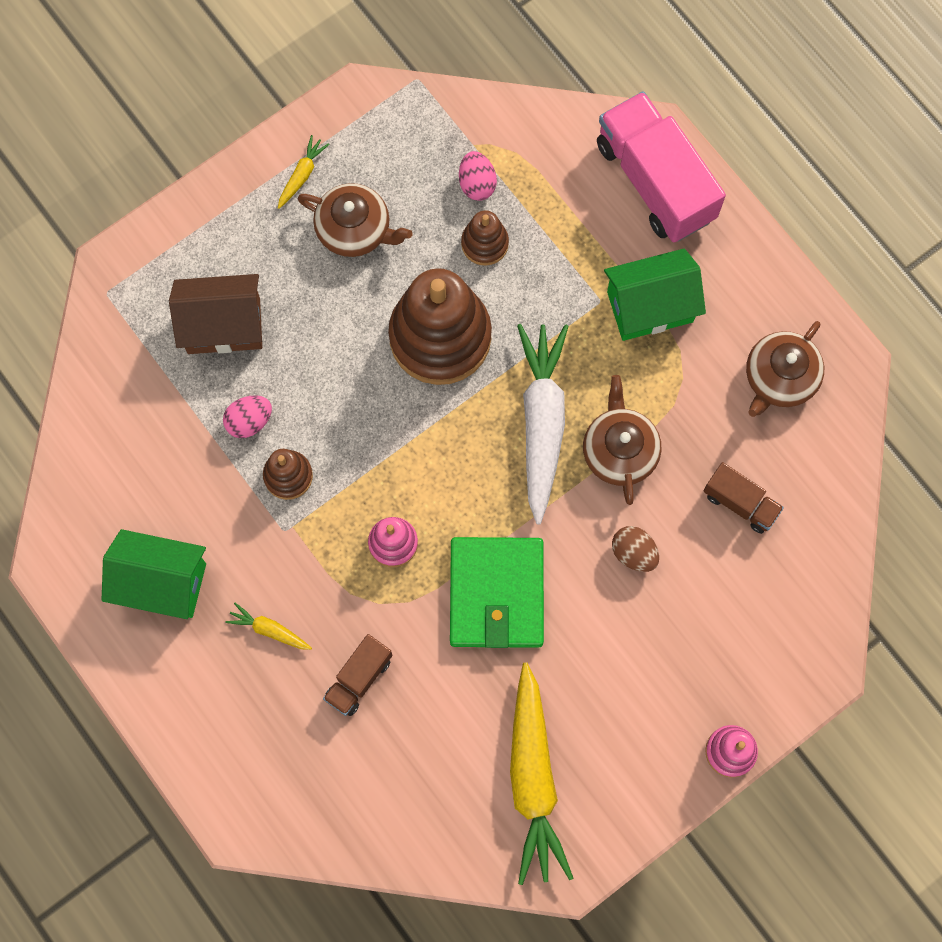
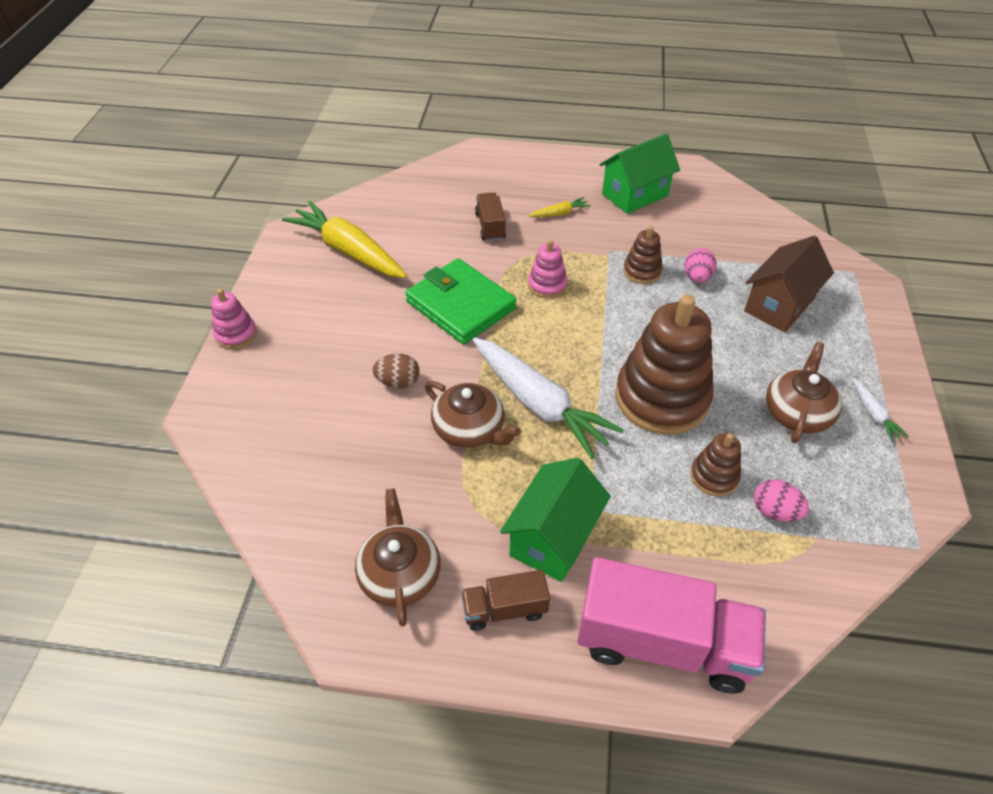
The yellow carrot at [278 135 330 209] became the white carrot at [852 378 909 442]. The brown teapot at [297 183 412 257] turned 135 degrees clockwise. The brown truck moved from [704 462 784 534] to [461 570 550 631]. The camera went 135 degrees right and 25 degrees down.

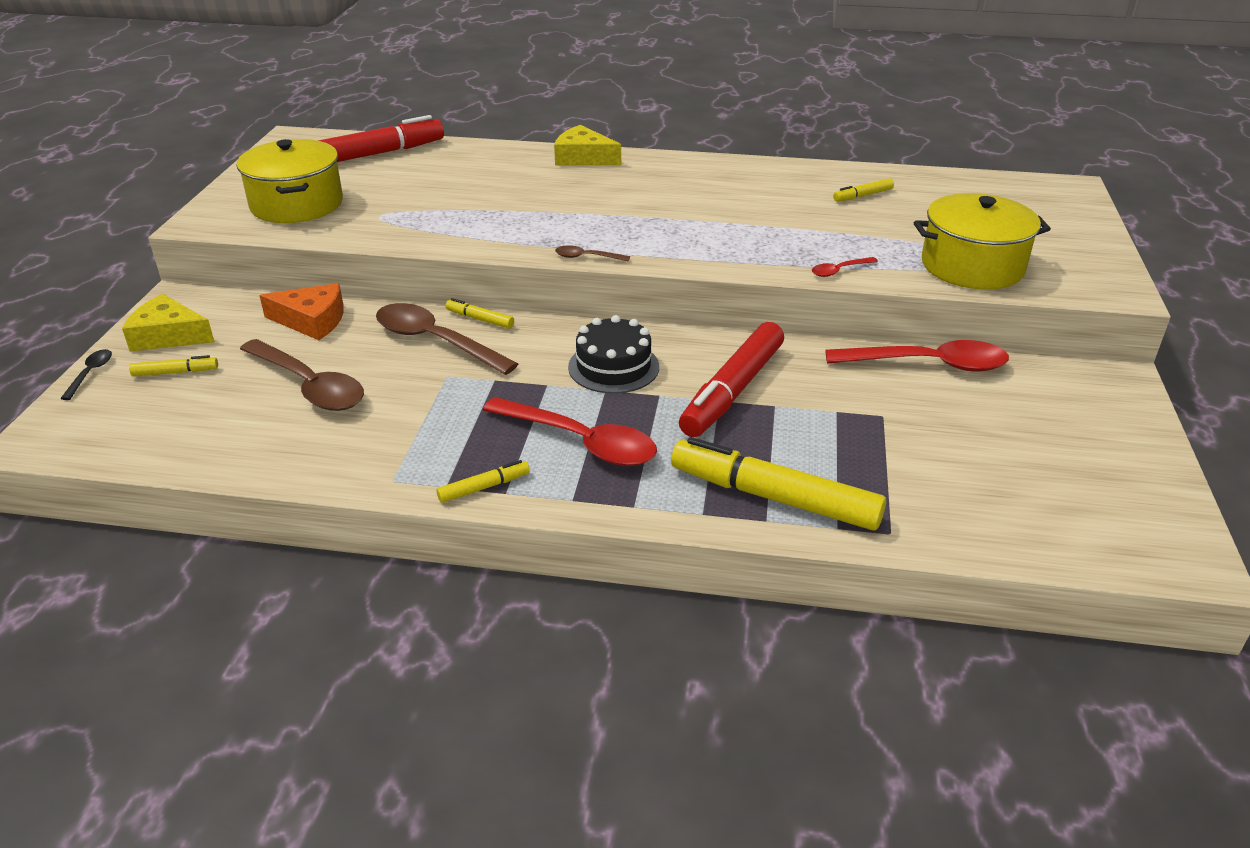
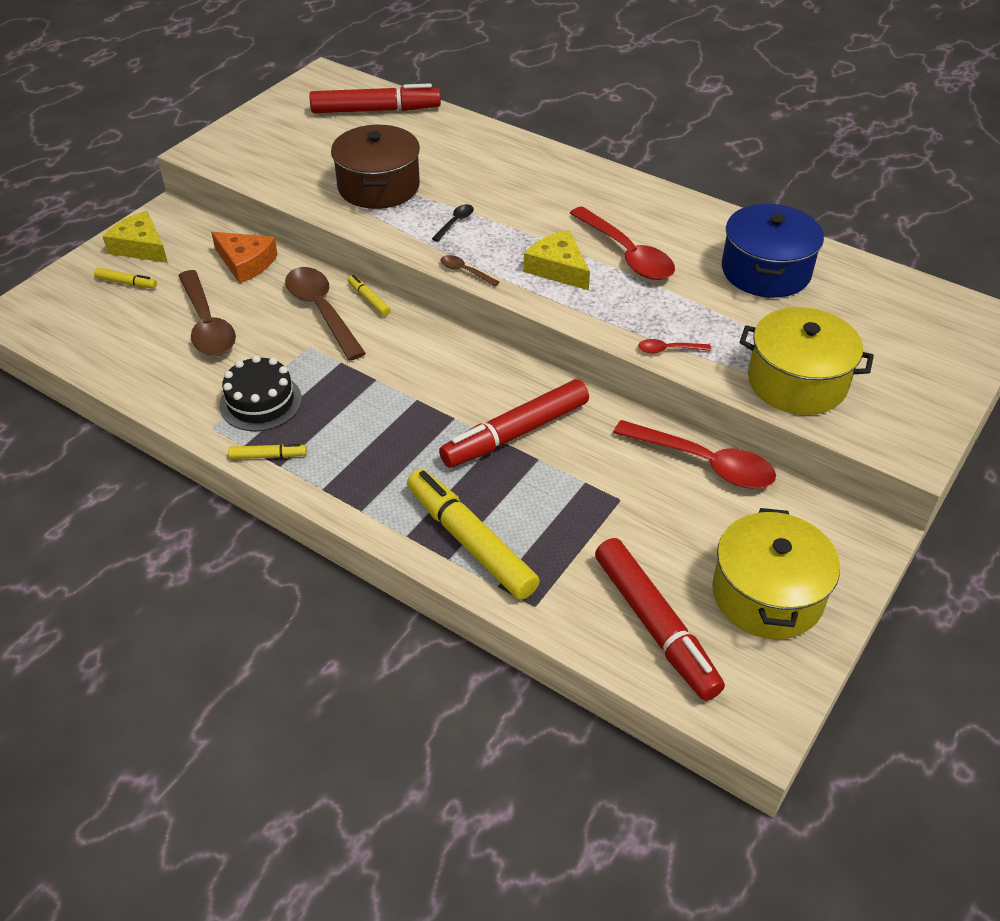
The yellow cheese moved from [554 125 621 165] to [524 230 590 290]. The yellow pot moved from [236 139 343 223] to [712 508 840 639]. The yellow marker at [833 178 894 202] was replaced by the blue pot at [722 204 824 298]. The black cake moved from [568 315 659 394] to [219 355 302 431]. The black spoon moved from [60 349 112 400] to [432 204 474 242]. The red spoon moved from [483 397 657 466] to [570 206 675 280]. The brown pot at [331 125 420 209] appeared. The red marker at [595 538 725 701] appeared. The camera went 25 degrees right and 10 degrees up.

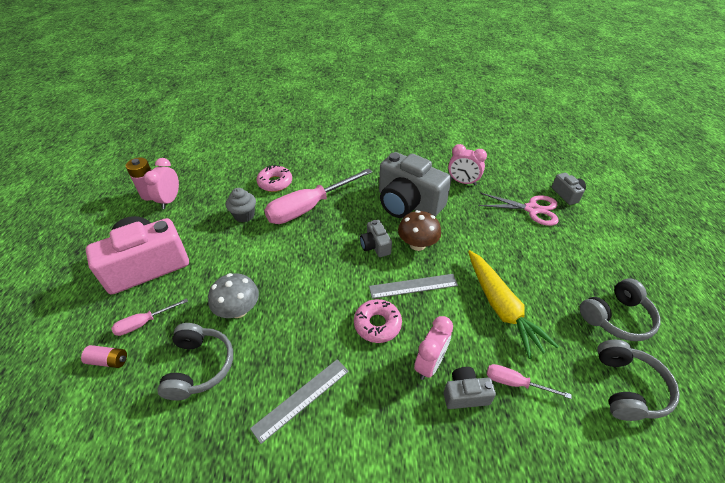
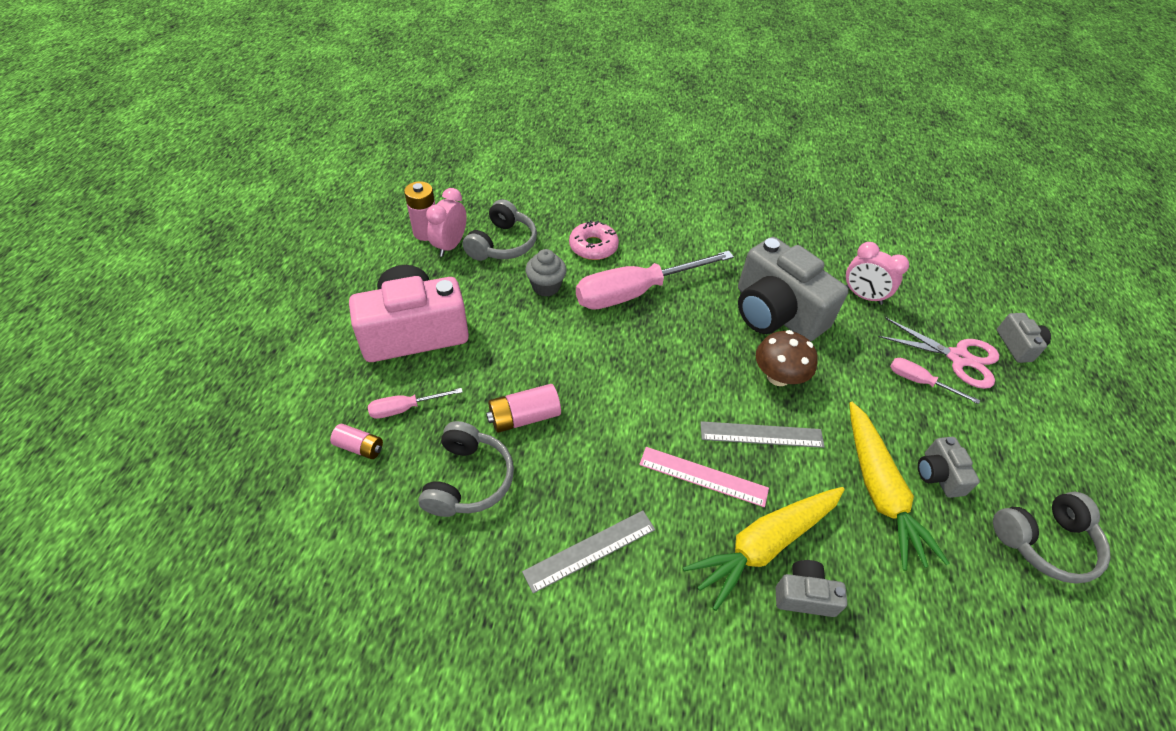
The grey camera moved from [360 220 392 257] to [918 437 980 498]. The grey mushroom at [208 273 259 318] was replaced by the pink battery at [486 384 561 433]. The pink donut at [354 299 402 343] was replaced by the pink ruler at [639 447 769 507]. The pink clock at [414 316 453 380] was replaced by the yellow carrot at [683 487 845 611]. The grey headphones moved from [597 340 680 421] to [463 199 537 261]. The pink screwdriver moved from [487 364 572 399] to [890 358 980 404]. The camera went 10 degrees right and 5 degrees up.

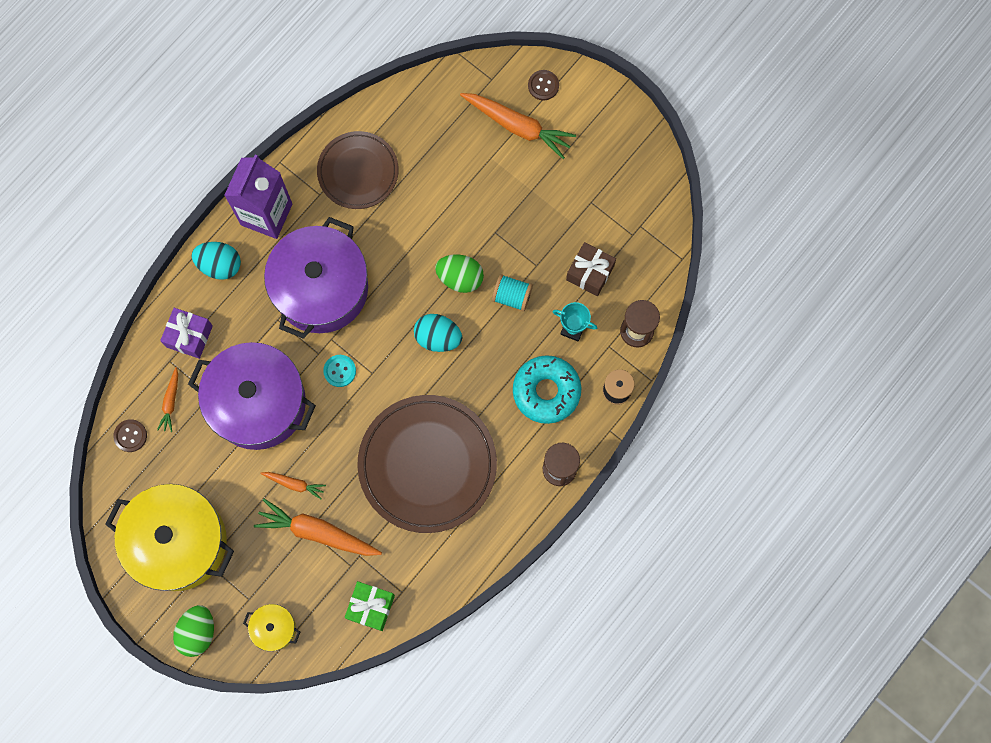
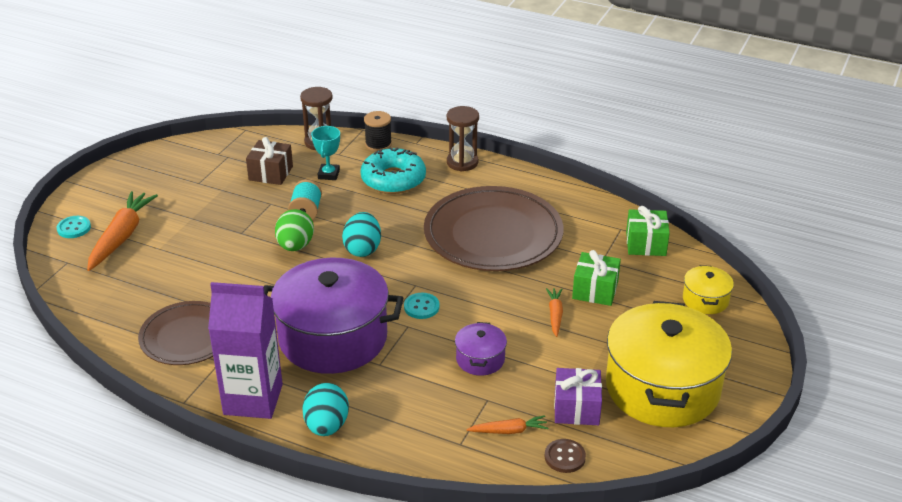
The brown button at [528 70 559 100] became the turquoise button at [57 216 91 238]. The purple gift moved from [160 308 213 359] to [554 368 602 425]. The purple pot at [188 342 316 450] changed to 0.44 times the size. The orange carrot at [254 499 382 556] was replaced by the green gift at [572 250 621 306]. The green egg at [173 605 214 657] disappeared. The camera went 105 degrees left and 40 degrees down.

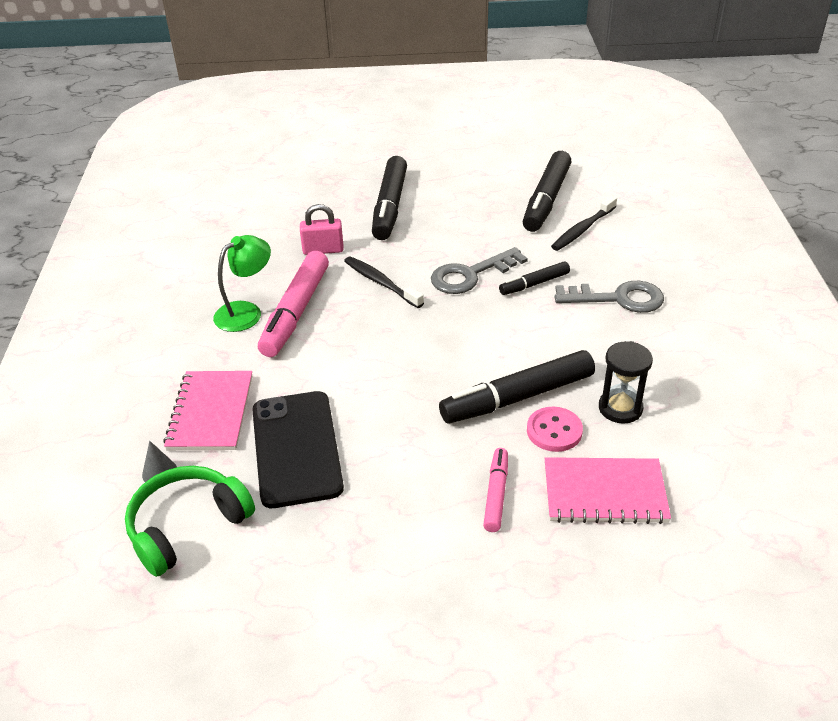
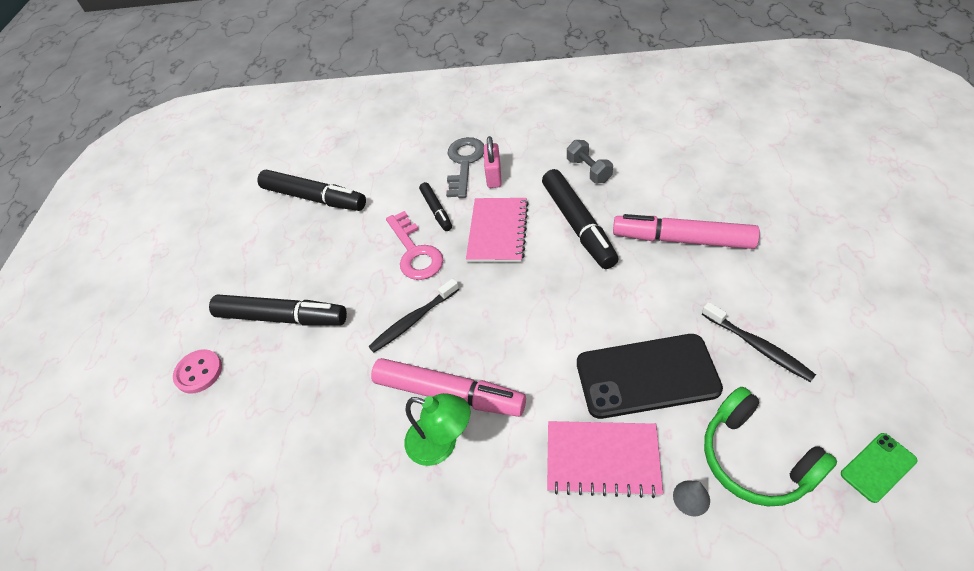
The black toothbrush moved from [551 195 617 251] to [702 302 816 382]. The pink padlock moved from [300 204 344 255] to [484 136 502 188]. The green lamp at [213 235 271 332] turned 150 degrees clockwise. The grey key at [431 247 528 294] became the pink key at [386 211 443 280]. The black hourglass at [599 341 653 424] was replaced by the grey dumbbell at [567 140 613 183]. The pink button moved from [527 407 583 452] to [173 349 222 394]. The pink marker at [483 448 508 532] changed to 1.85 times the size. The pink notebook moved from [545 457 671 524] to [466 198 529 262]. The green phone at [841 433 917 503] appeared. The camera went 80 degrees left and 10 degrees up.

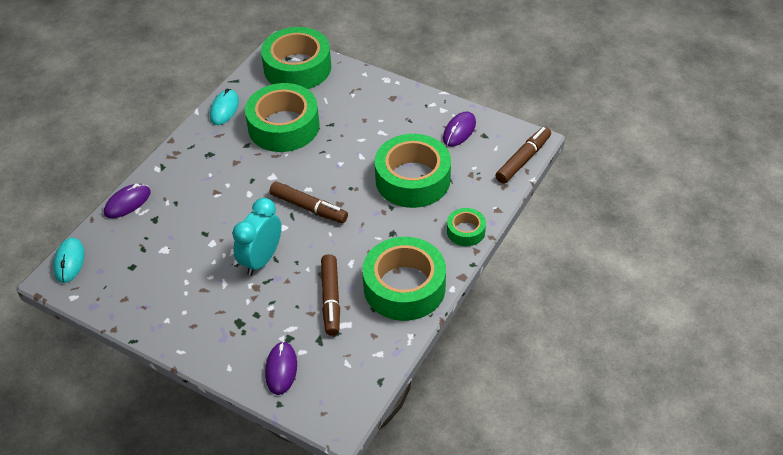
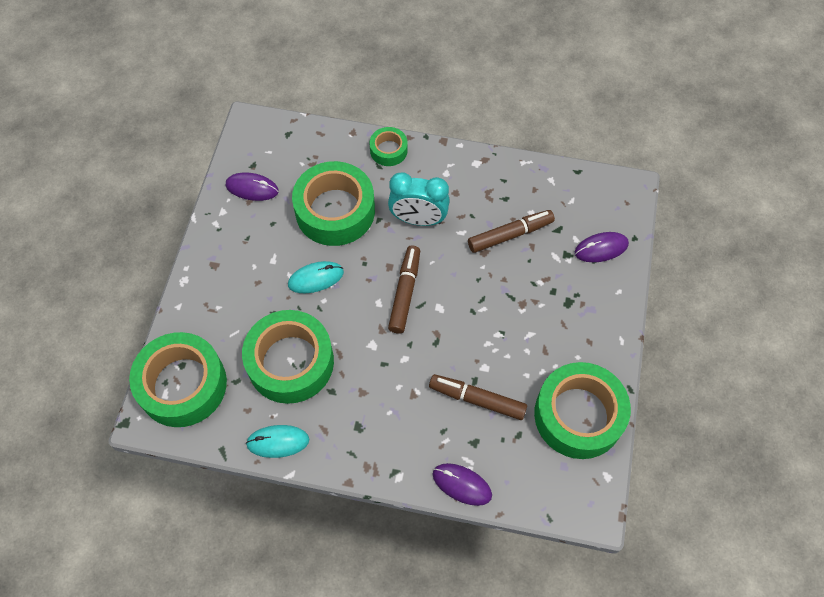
The brown marker moved from [495 127 551 184] to [429 374 527 420]. The turquoise clock moved from [232 198 281 276] to [388 173 450 226]. The green tape moved from [362 237 446 321] to [534 362 631 459]. The turquoise mouse moved from [53 238 85 283] to [288 261 344 293]. The camera went 110 degrees left and 15 degrees up.

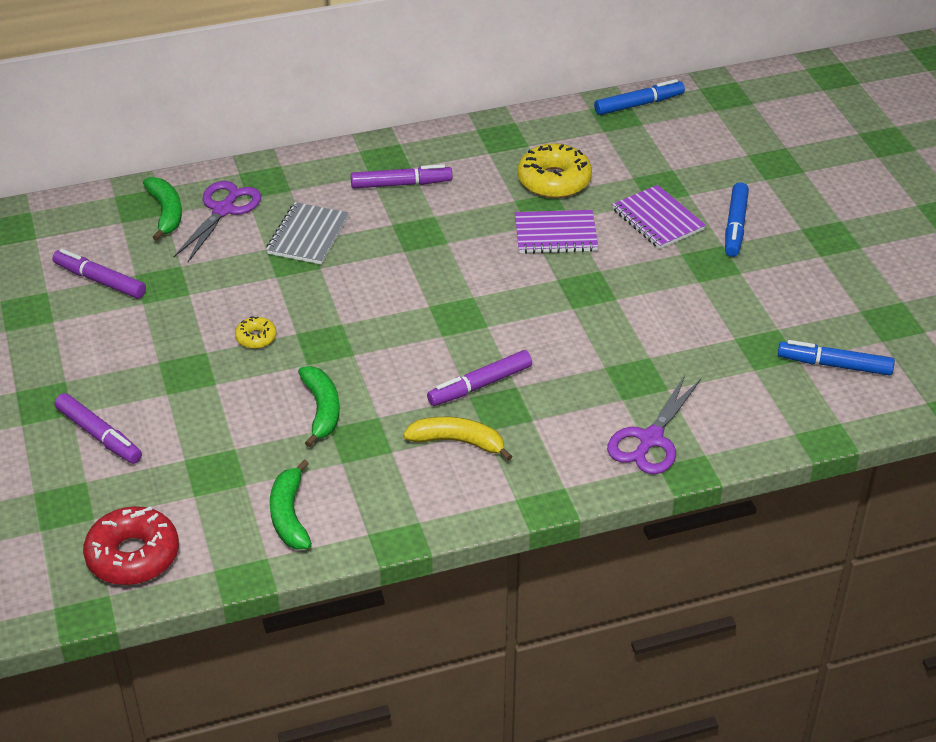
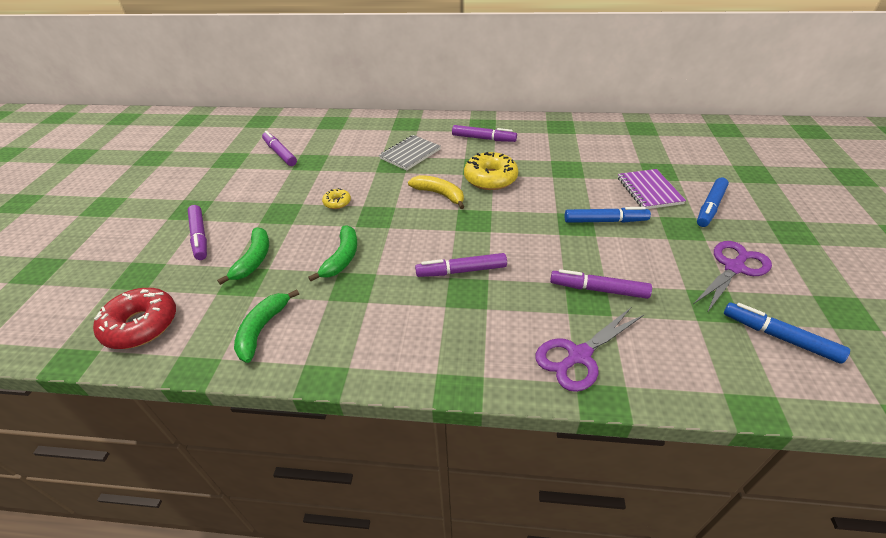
The blue marker moved from [594 79 685 115] to [564 207 651 223]. The yellow donut moved from [518 143 592 198] to [464 152 518 190]. The green banana moved from [143 177 182 241] to [217 227 269 285]. The purple scissors moved from [173 181 261 262] to [694 241 772 313]. The purple notebook at [515 210 598 254] disappeared. The yellow banana moved from [403 417 512 461] to [408 175 464 209]. The purple marker at [550 269 652 299] appeared. The camera went 25 degrees right and 0 degrees up.

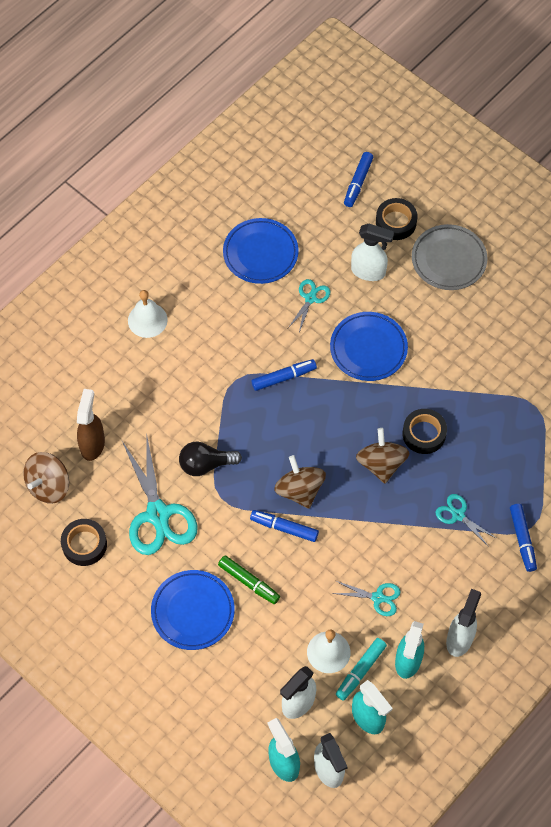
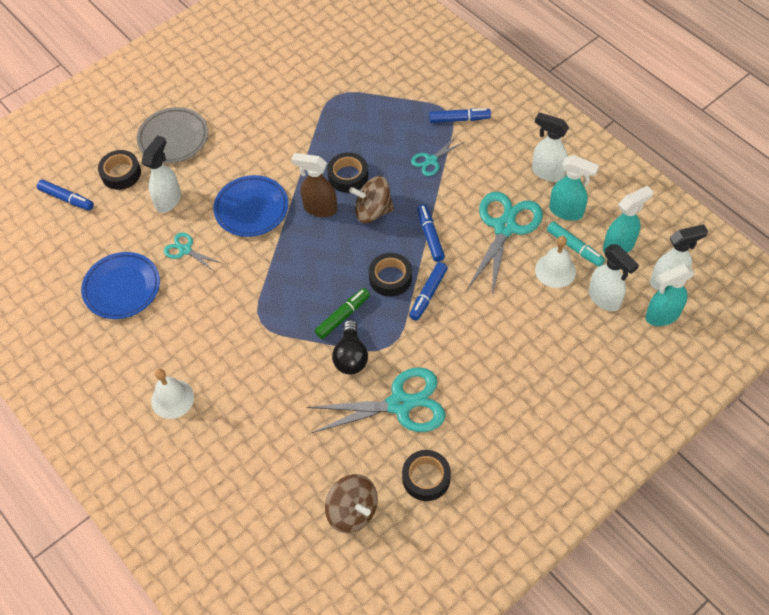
The blue marker moved from [251 359 317 391] to [417 204 445 262]. The brown spray bottle moved from [77 389 105 461] to [291 153 337 217]. The brown spinning top at [274 455 326 509] was replaced by the black tape at [369 253 412 297]. The green marker moved from [218 555 280 604] to [315 288 370 339]. The blue plate at [151 570 235 650] disappeared. The turquoise scissors at [332 581 401 616] changed to 1.99 times the size. The camera went 80 degrees left and 5 degrees down.

